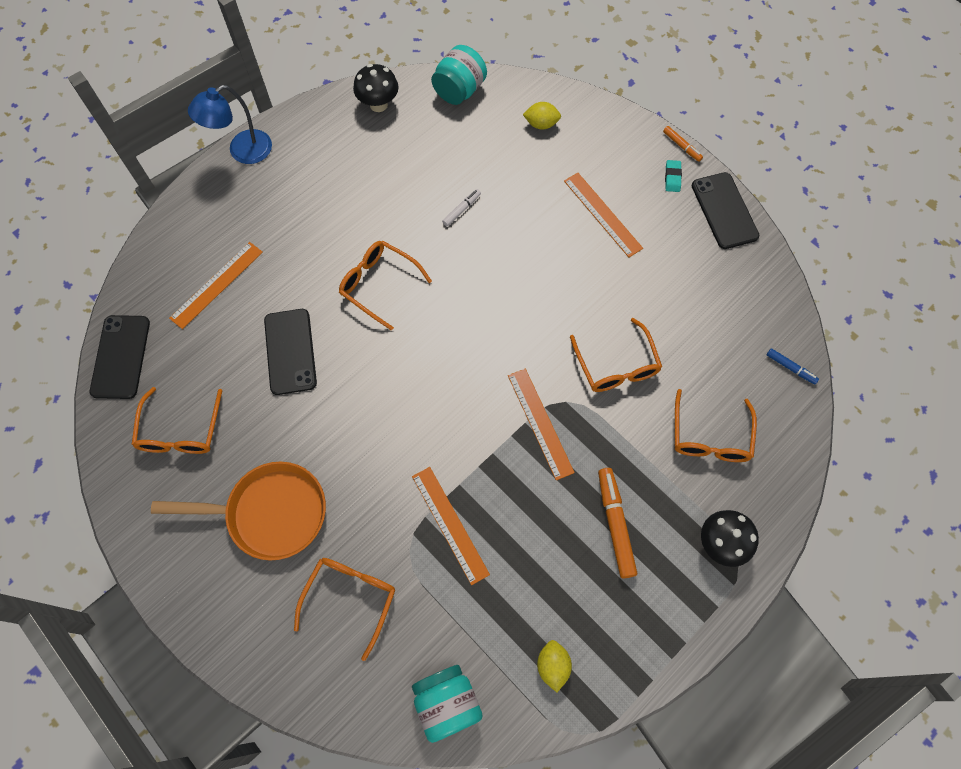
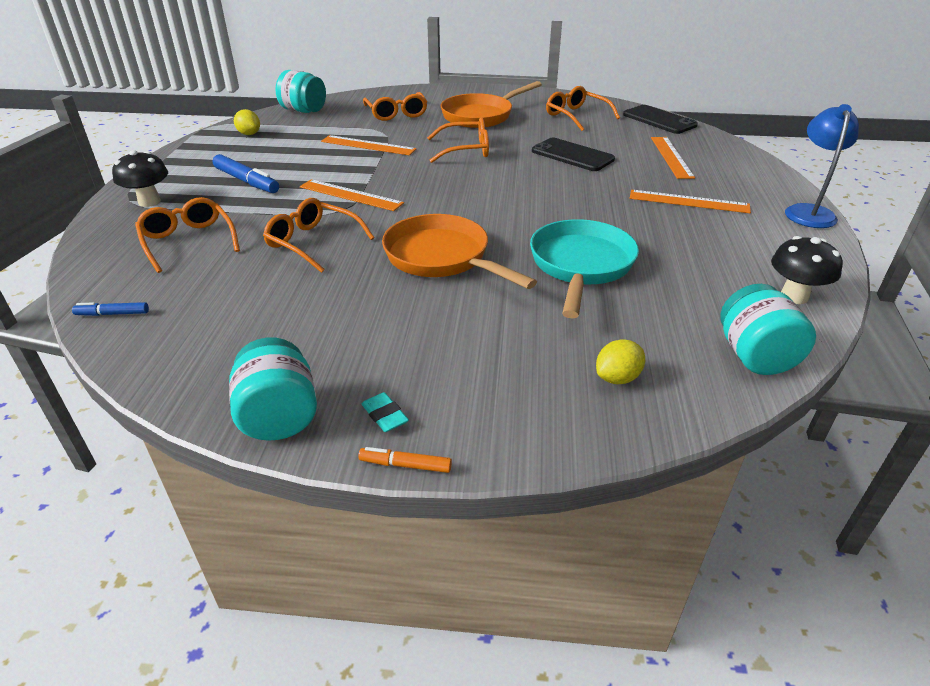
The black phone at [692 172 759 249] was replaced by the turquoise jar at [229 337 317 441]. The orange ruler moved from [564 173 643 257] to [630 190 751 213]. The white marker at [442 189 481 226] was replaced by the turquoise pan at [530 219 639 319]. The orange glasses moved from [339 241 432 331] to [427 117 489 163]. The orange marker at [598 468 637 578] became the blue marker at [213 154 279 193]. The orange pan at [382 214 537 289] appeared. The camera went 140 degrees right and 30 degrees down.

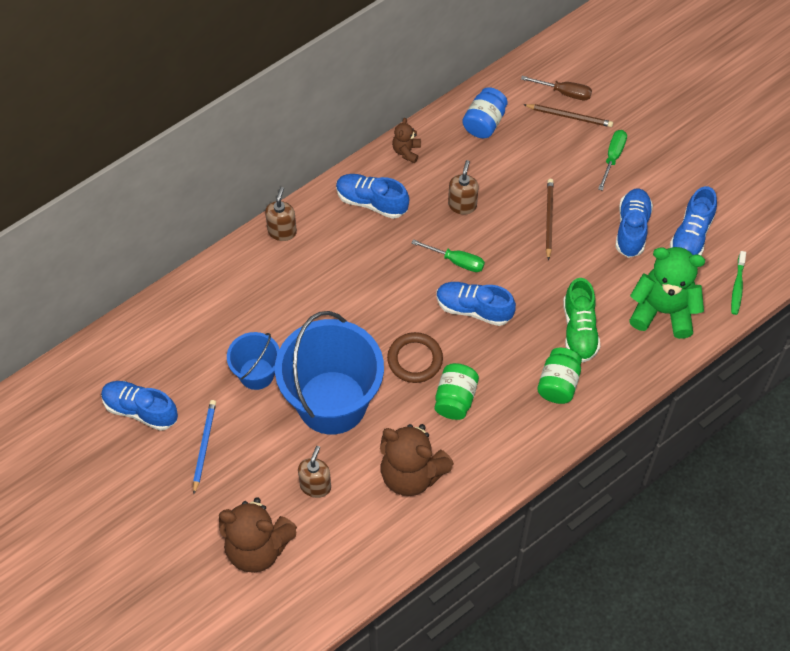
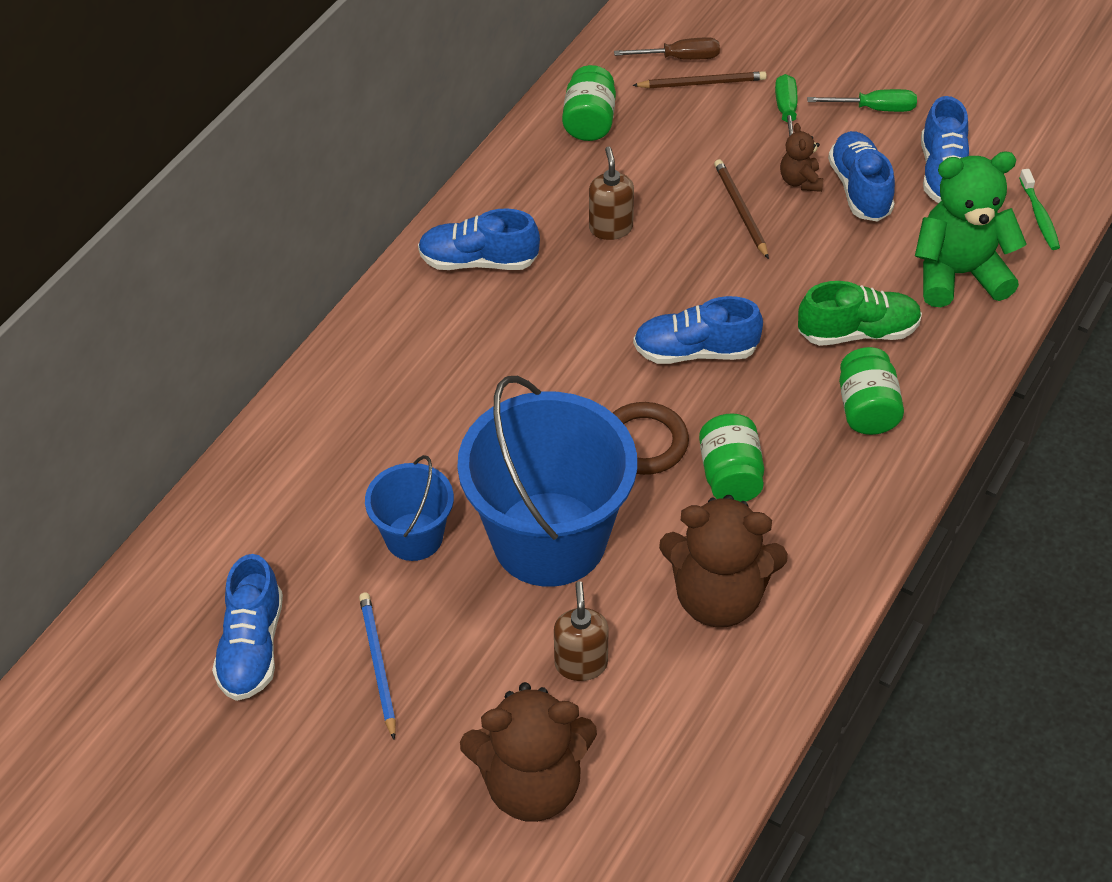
The blue jar at [462 87 508 138] became the green jar at [562 65 616 141]. The brown teddy bear moved from [392 118 421 163] to [780 123 823 192]. The brown soap dispenser at [265 187 297 241] disappeared. The green screwdriver moved from [412 239 485 272] to [807 89 917 112]. The green shoe at [563 278 600 362] turned 75 degrees counterclockwise. The blue shoe at [101 381 178 431] turned 90 degrees counterclockwise. The camera went 20 degrees left and 10 degrees down.

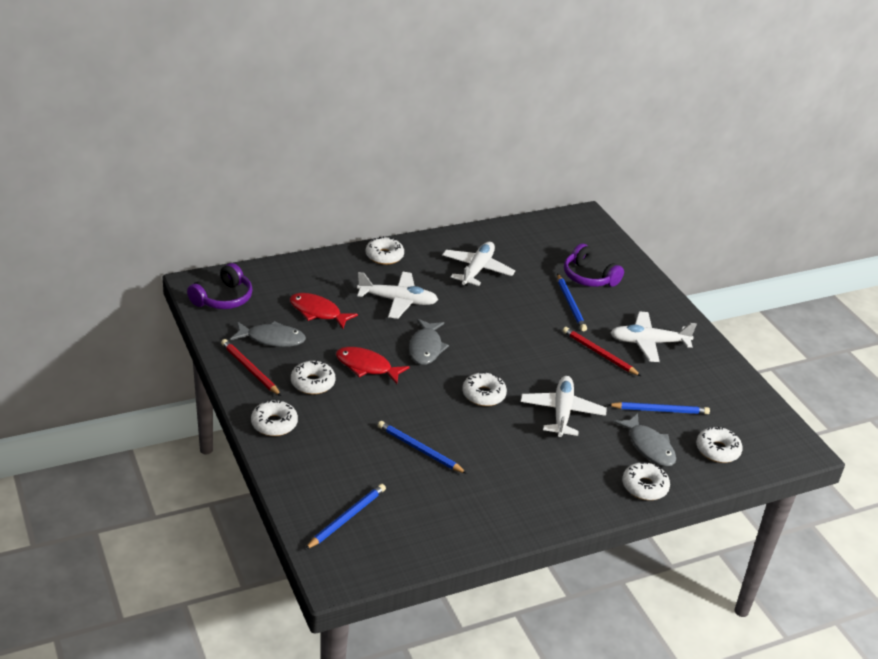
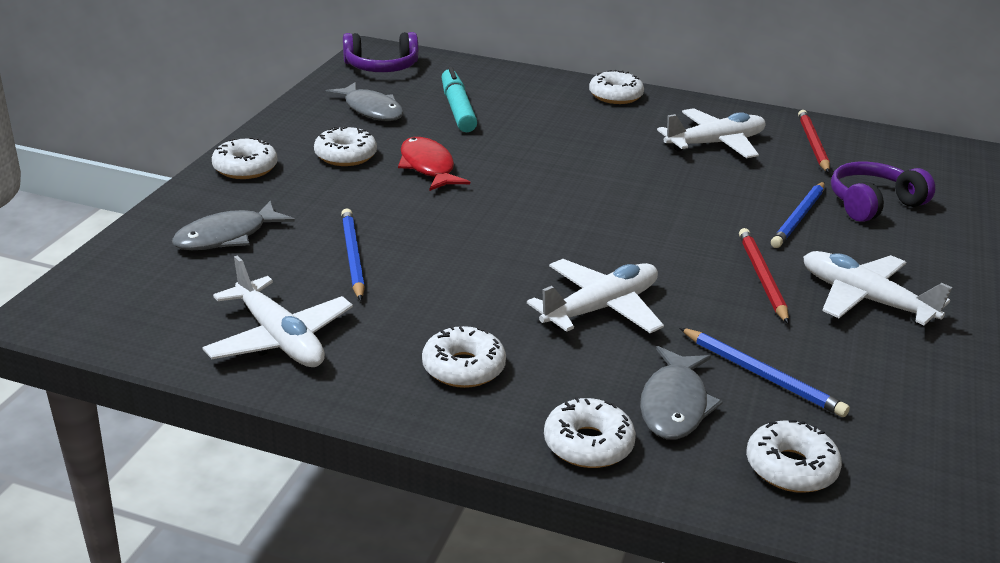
The purple headphones at [564 244 624 287] turned 60 degrees clockwise. The white plane moved from [357 272 438 319] to [202 256 353 367]. The red fish at [290 293 358 329] was replaced by the turquoise marker at [442 67 477 132]. The grey fish moved from [409 319 449 365] to [172 201 295 250]. The red pencil moved from [221 339 281 396] to [798 110 830 173]. The white donut moved from [462 372 507 406] to [422 325 506 388]. The blue pencil at [305 484 386 550] disappeared. The camera went 45 degrees right and 5 degrees down.

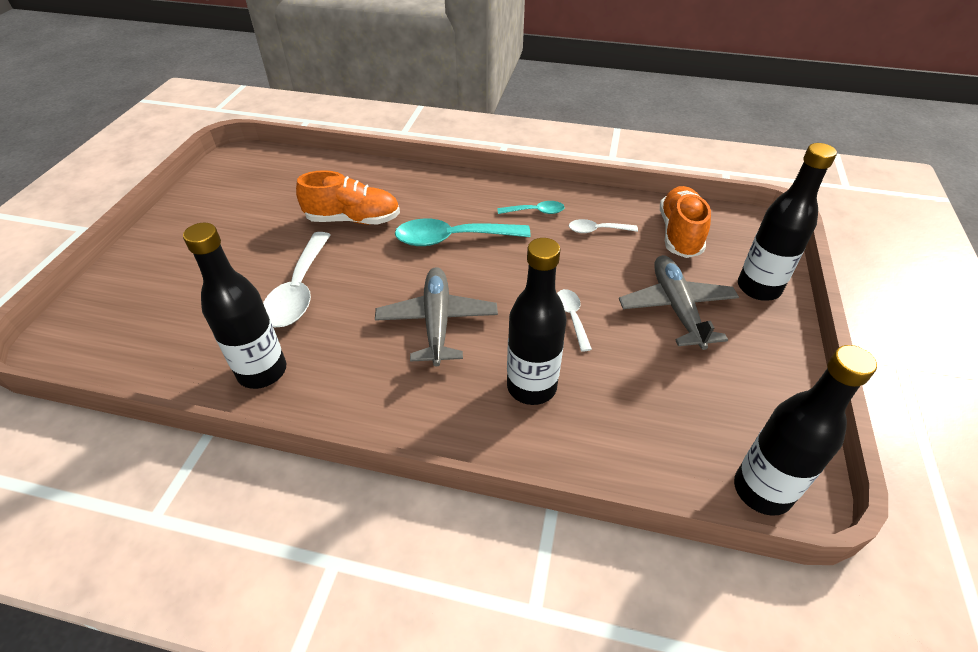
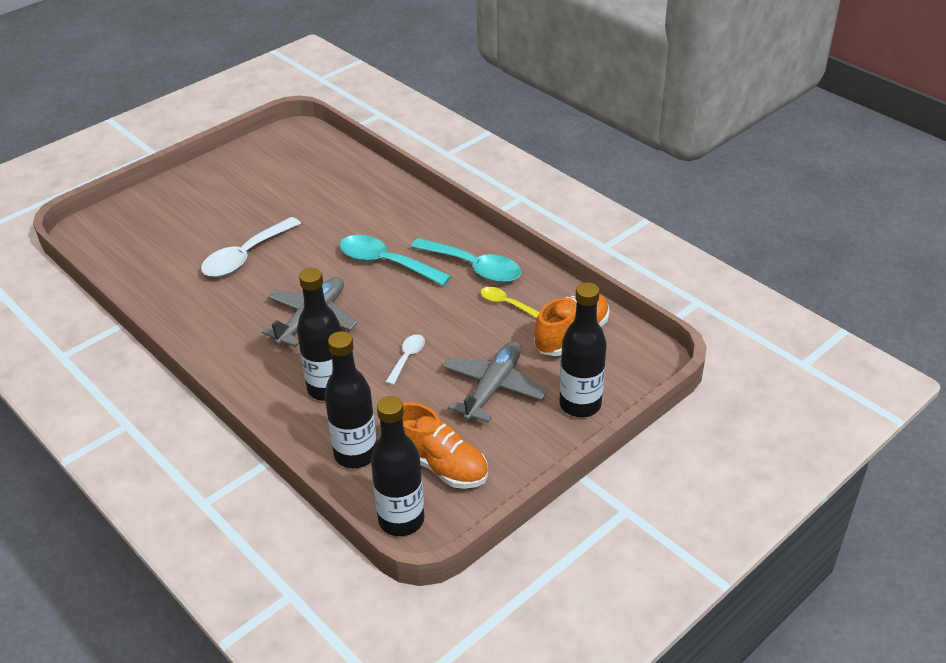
The orange shoe moved from [296 170 400 225] to [402 402 488 489]. The turquoise spoon at [497 201 565 214] changed to 1.91 times the size. The white spoon at [569 219 638 233] became the yellow spoon at [481 287 539 318]. The black bottle moved from [183 223 286 389] to [324 331 377 468]. The camera went 35 degrees right and 5 degrees down.

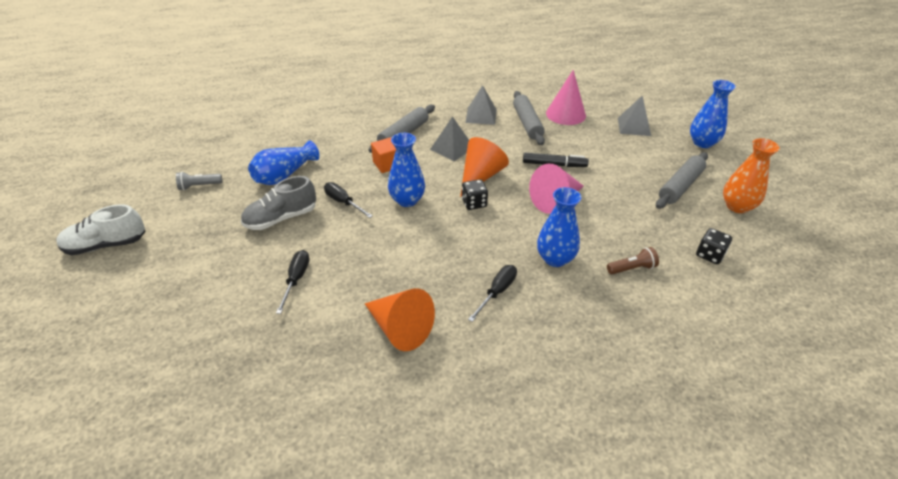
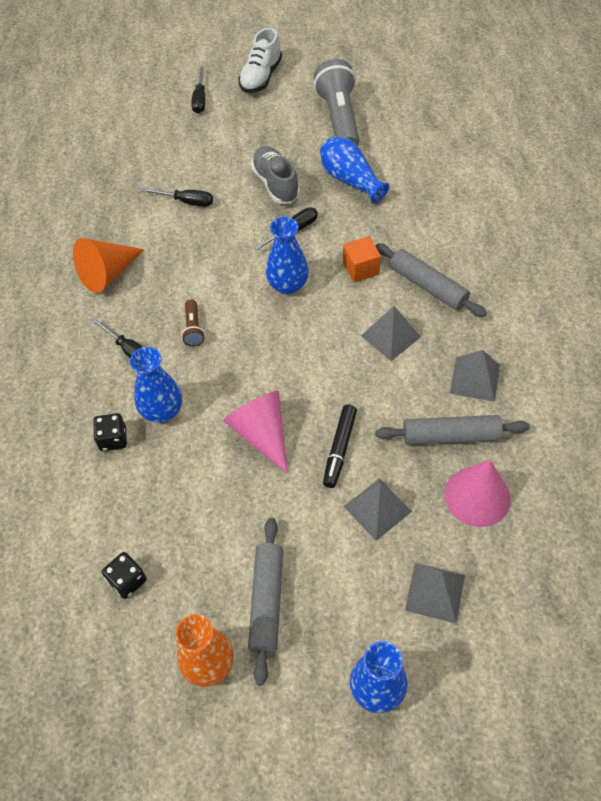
The orange cone at [460 137 509 197] disappeared. The grey rolling pin at [656 152 708 209] turned 45 degrees clockwise. The grey flashlight at [176 172 222 191] changed to 2.20 times the size. The black dice moved from [462 179 488 210] to [93 413 127 451]. The white shoe at [56 204 146 255] turned 150 degrees counterclockwise. The brown flashlight moved from [607 247 659 274] to [181 299 205 347]. The black screwdriver at [191 66 205 113] appeared. The grey pyramid at [344 479 412 541] appeared. The camera went 100 degrees right and 15 degrees up.

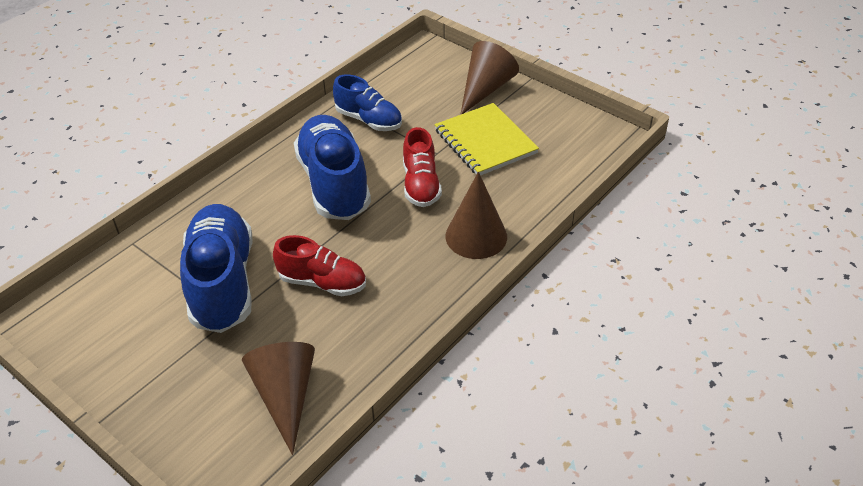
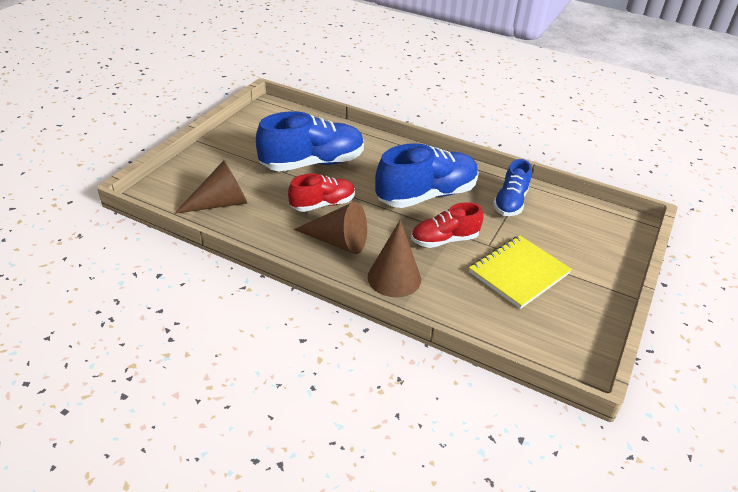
The brown cone moved from [460 41 519 115] to [294 202 367 254]. The red shoe at [273 235 366 296] turned 120 degrees counterclockwise. The camera went 75 degrees right and 5 degrees down.

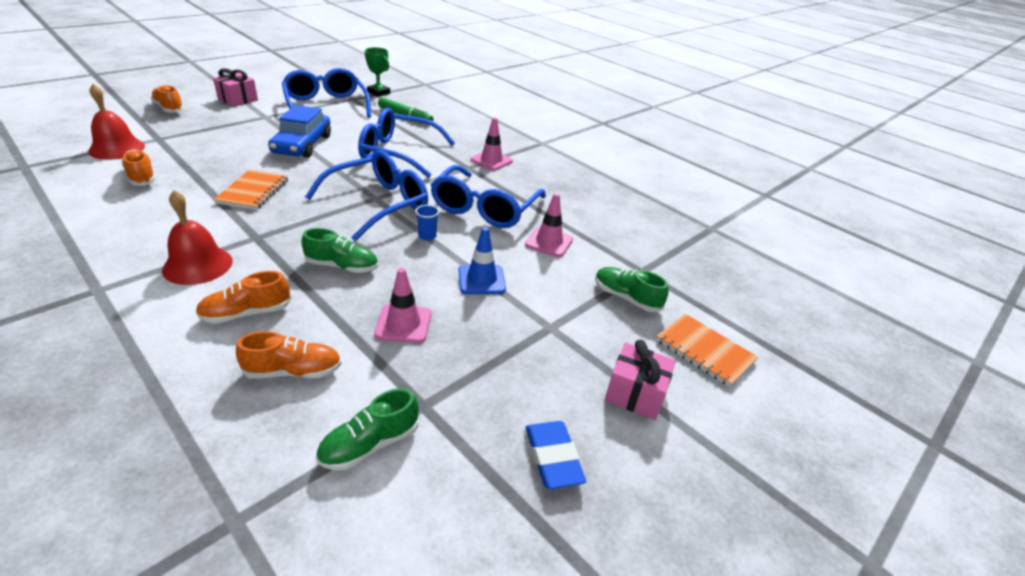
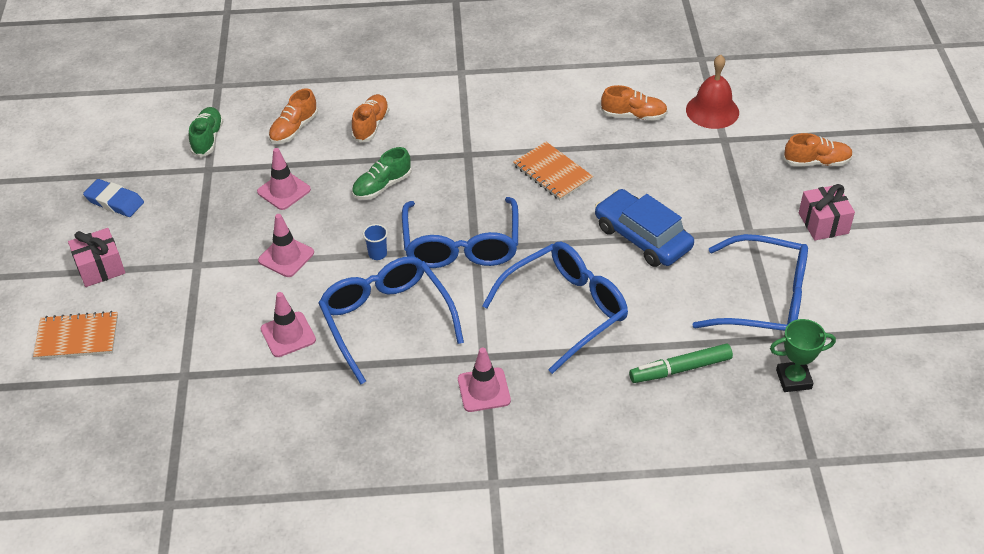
The red bell at [162 190 232 285] disappeared. The blue traffic cone at [459 227 506 294] became the pink traffic cone at [258 214 314 277]. The green shoe at [595 267 669 312] disappeared. The camera went 135 degrees right and 10 degrees up.

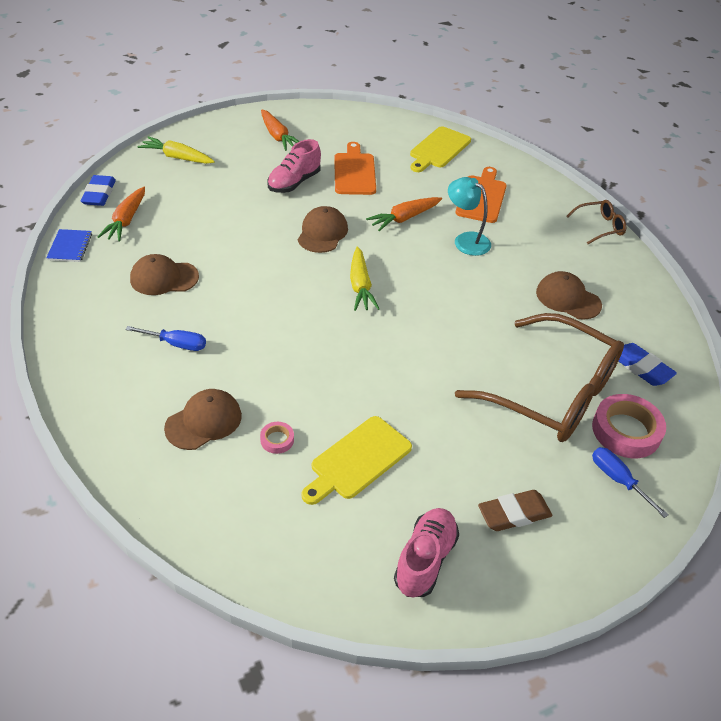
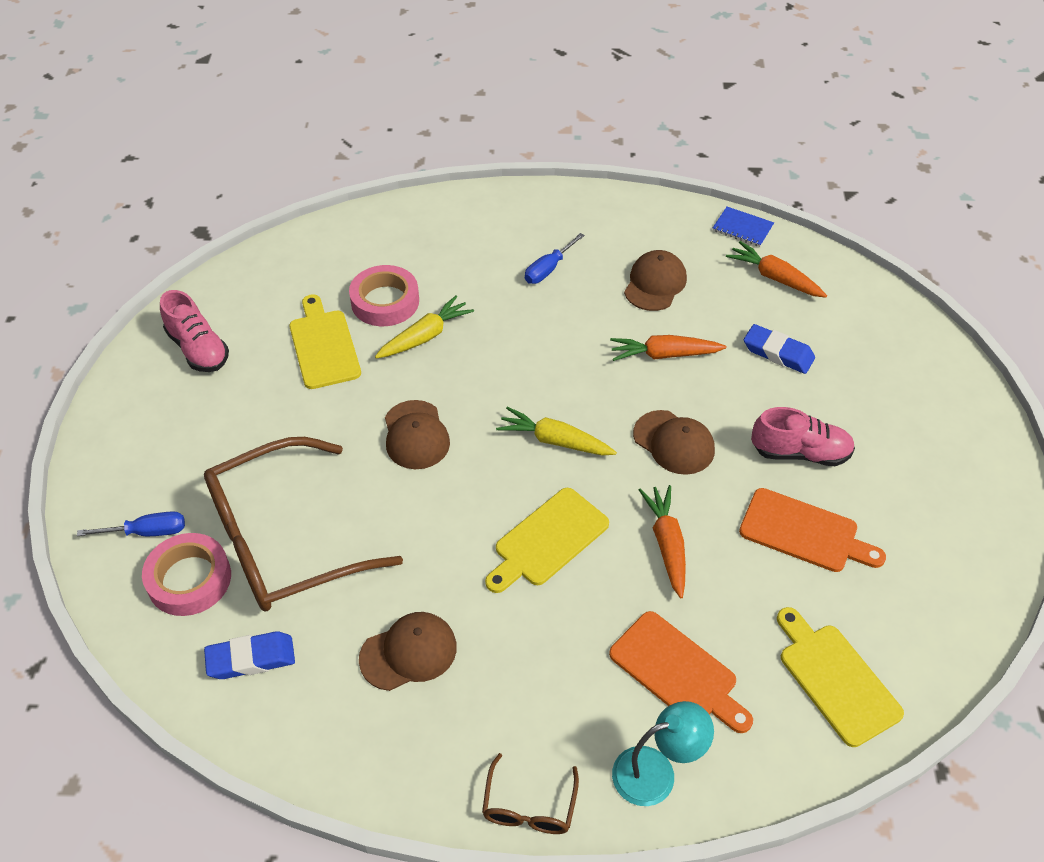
The orange carrot moved from [261 110 299 151] to [610 335 726 361]. The yellow carrot moved from [138 136 215 164] to [375 295 474 358]. The pink shoe at [267 139 321 193] turned 120 degrees clockwise. The blue eraser moved from [81 175 116 206] to [744 324 815 374]. The turquoise lamp moved from [448 177 491 256] to [612 701 714 806]. The brown cap moved from [164 389 242 450] to [385 400 450 469]. The pink tape at [260 422 294 454] changed to 2.09 times the size. The brown eraser at [478 490 553 531] disappeared. The yellow cutting board at [485 488 609 593] appeared. The camera went 120 degrees right and 5 degrees up.

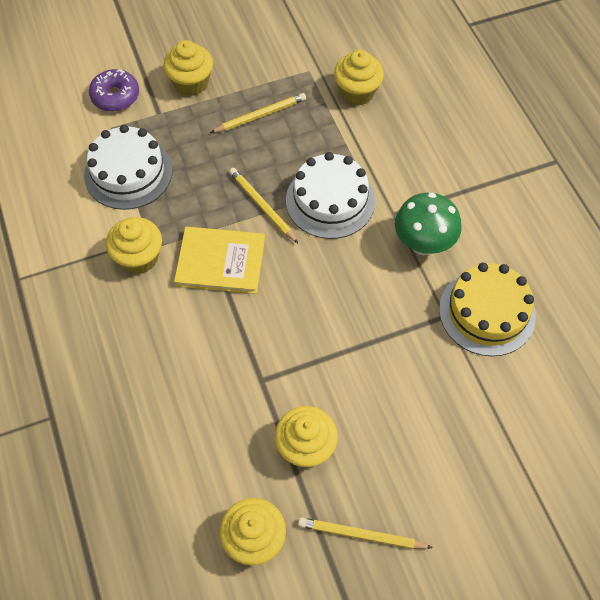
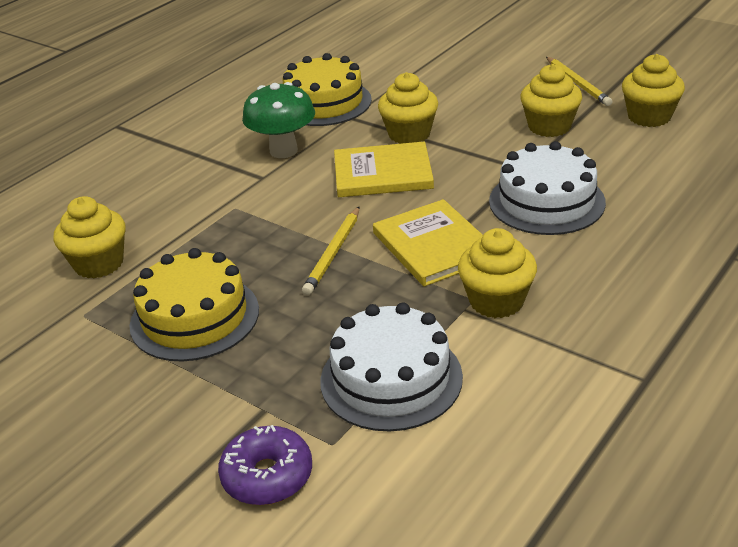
The yellow cupcake moved from [163 40 213 96] to [378 72 438 144]. The yellow pencil at [210 93 306 133] was replaced by the yellow cake at [129 248 259 361]. The white cake moved from [286 152 375 239] to [489 141 606 235]. The yellow book at [334 141 434 197] appeared. The camera went 120 degrees left and 25 degrees down.

